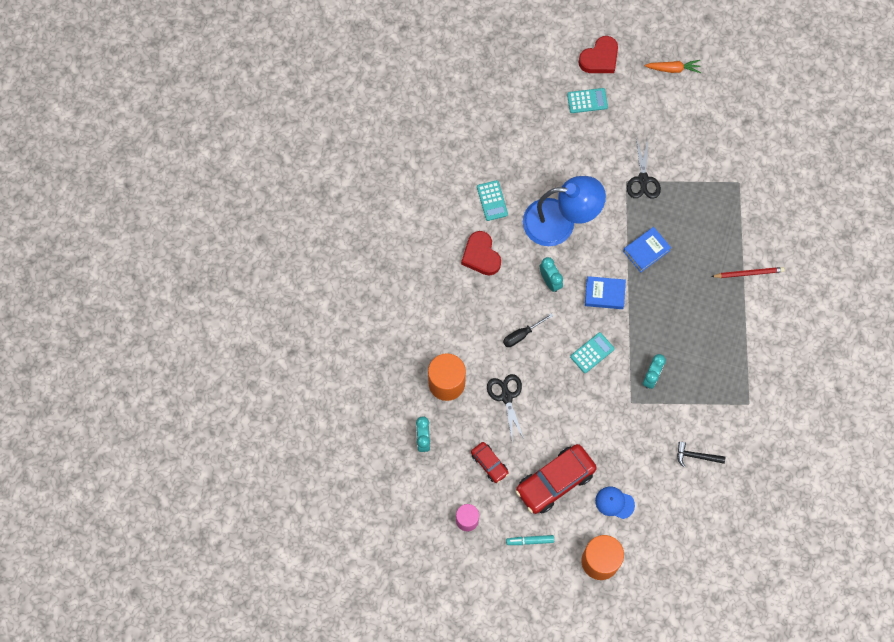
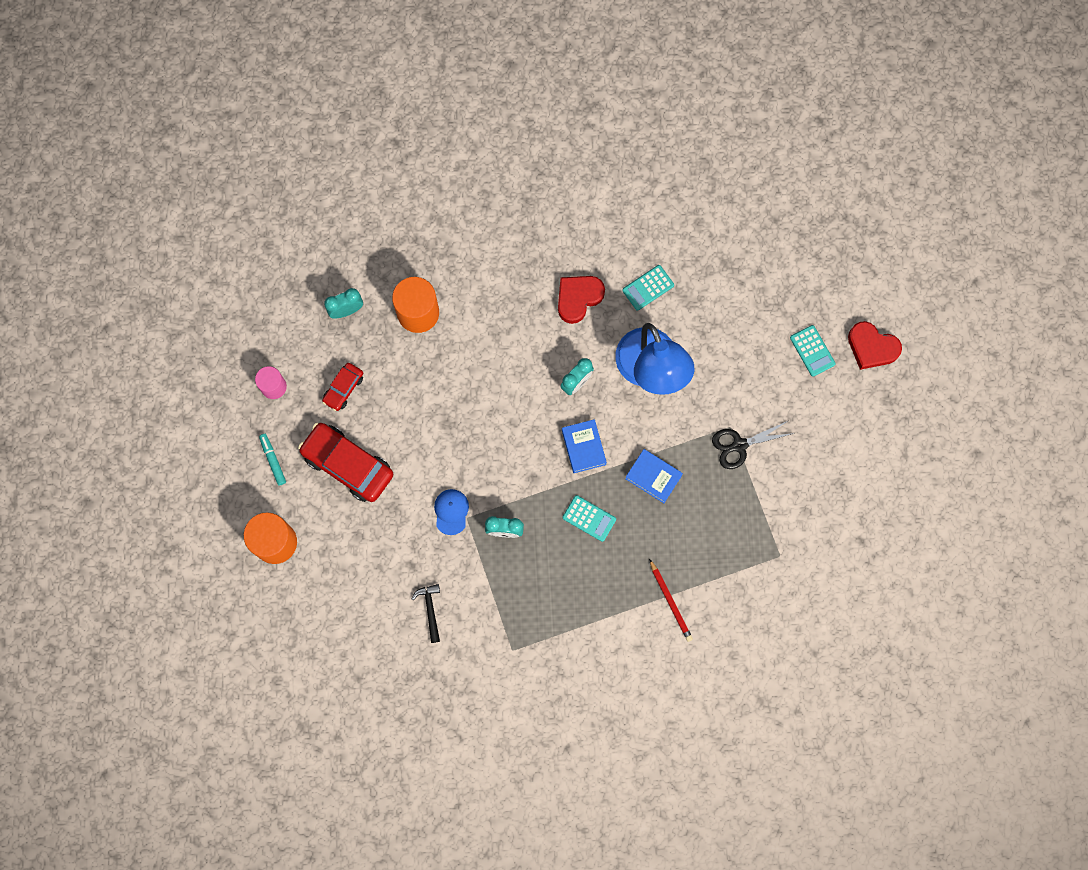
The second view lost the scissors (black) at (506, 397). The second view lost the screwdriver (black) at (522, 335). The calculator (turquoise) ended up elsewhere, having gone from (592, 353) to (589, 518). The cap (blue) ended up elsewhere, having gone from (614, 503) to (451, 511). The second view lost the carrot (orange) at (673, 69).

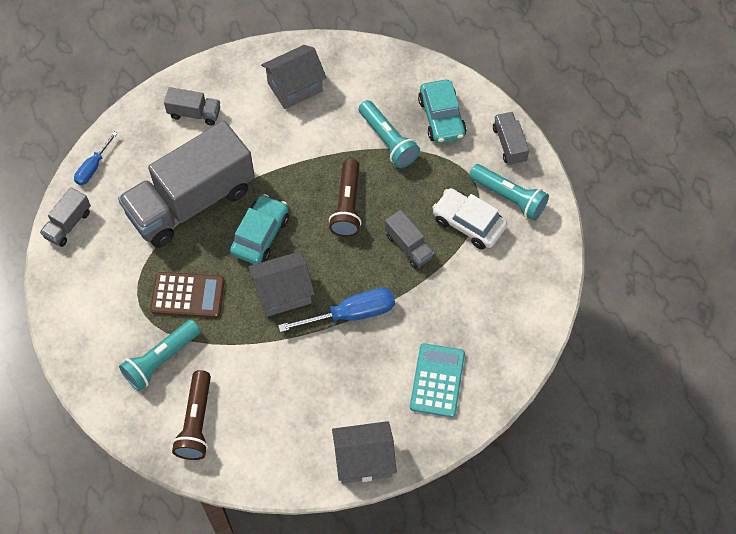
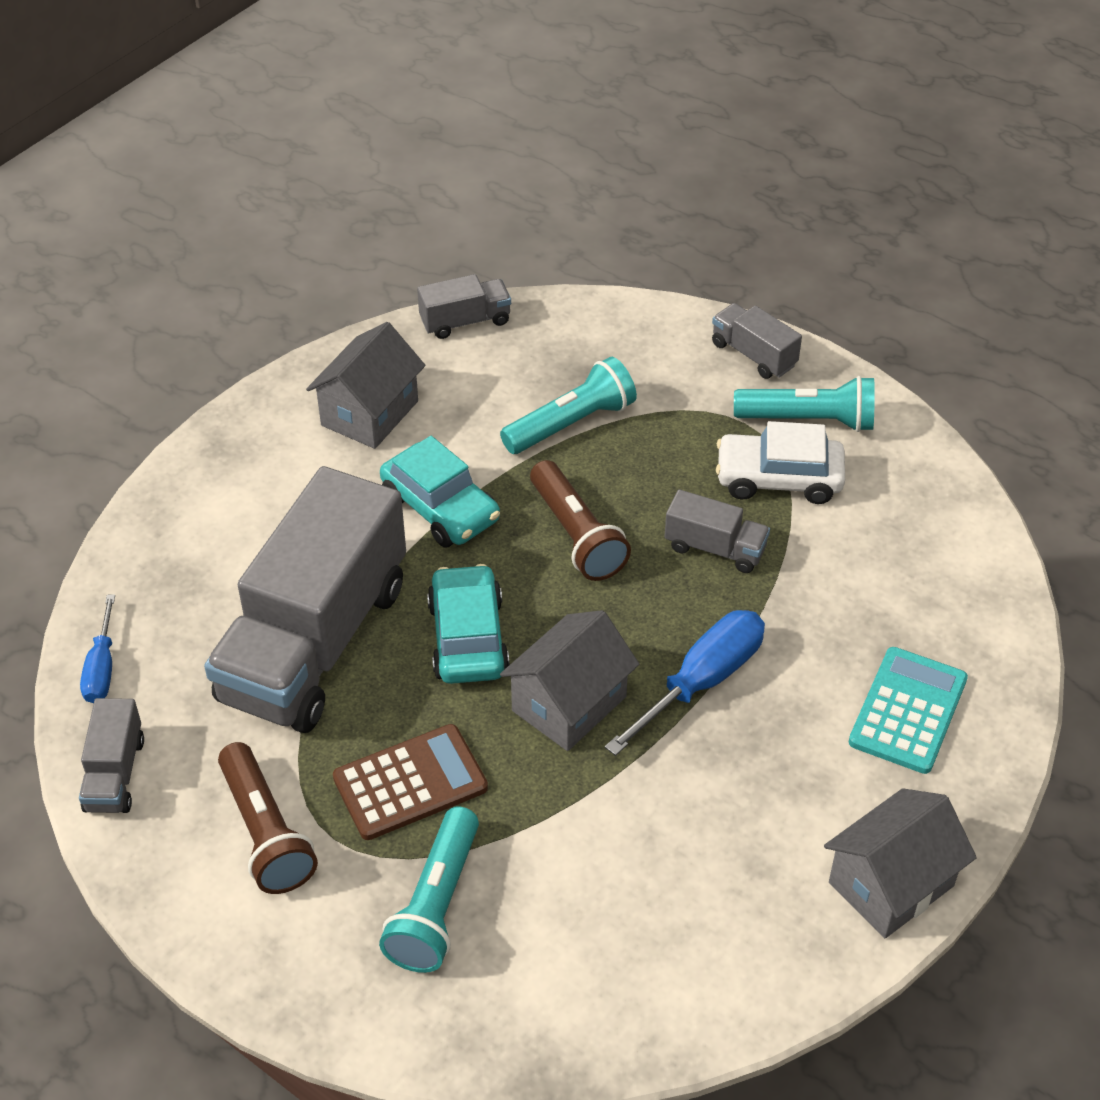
The truck (grey) ended up elsewhere, having gone from (194, 113) to (465, 321). The flashlight (brown) ended up elsewhere, having gone from (196, 422) to (266, 832). The flashlight (turquoise) at (388, 141) ended up facing another way, 60 degrees counterclockwise from before. The calculator (turquoise) at (437, 380) ended up facing another way, 45 degrees clockwise from before. The car (turquoise) ended up elsewhere, having gone from (441, 118) to (440, 508).

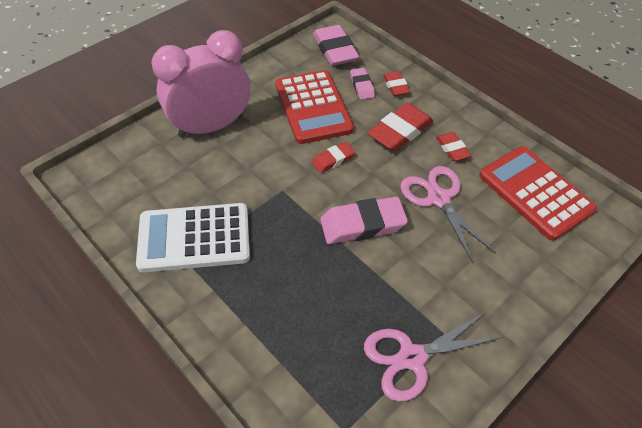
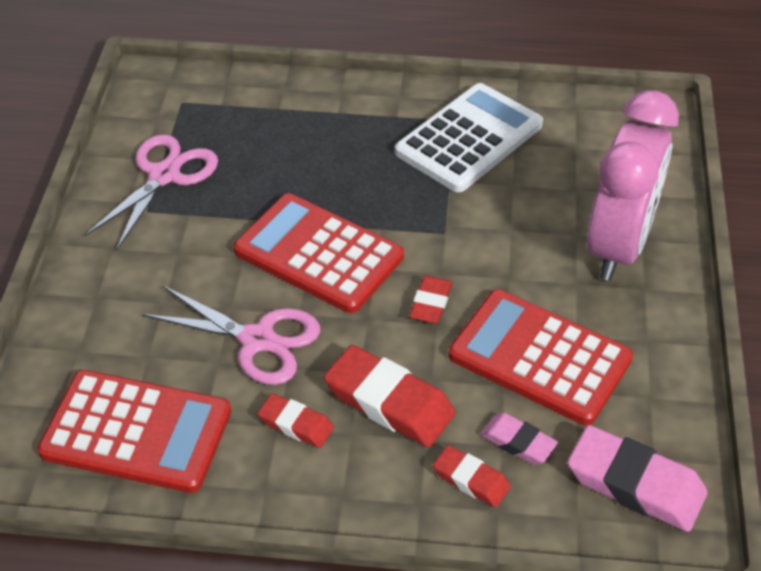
Where the eraser (pink) stood at (362, 224), the calculator (red) came to stand at (318, 254). The eraser (red) at (400, 131) ended up facing another way, 60 degrees counterclockwise from before.

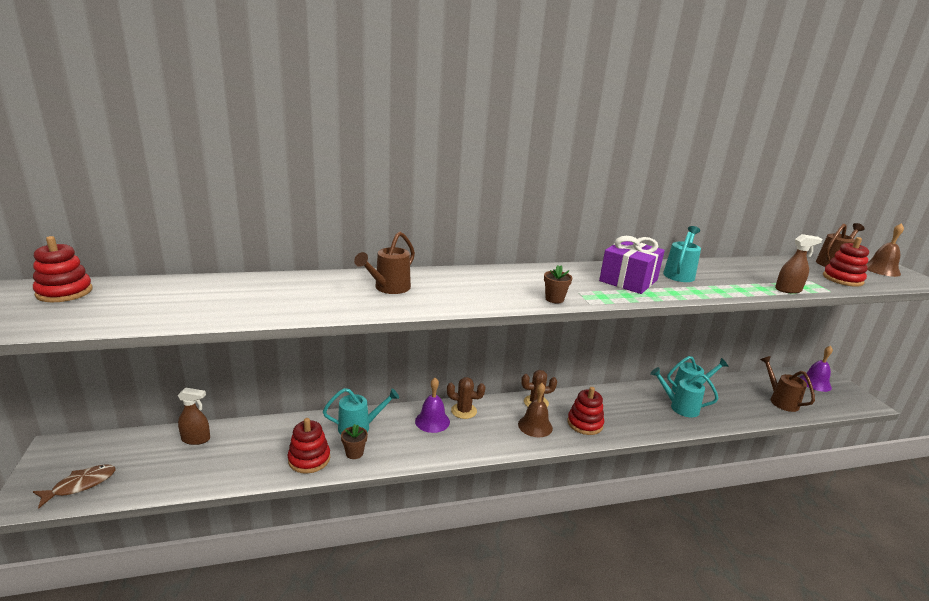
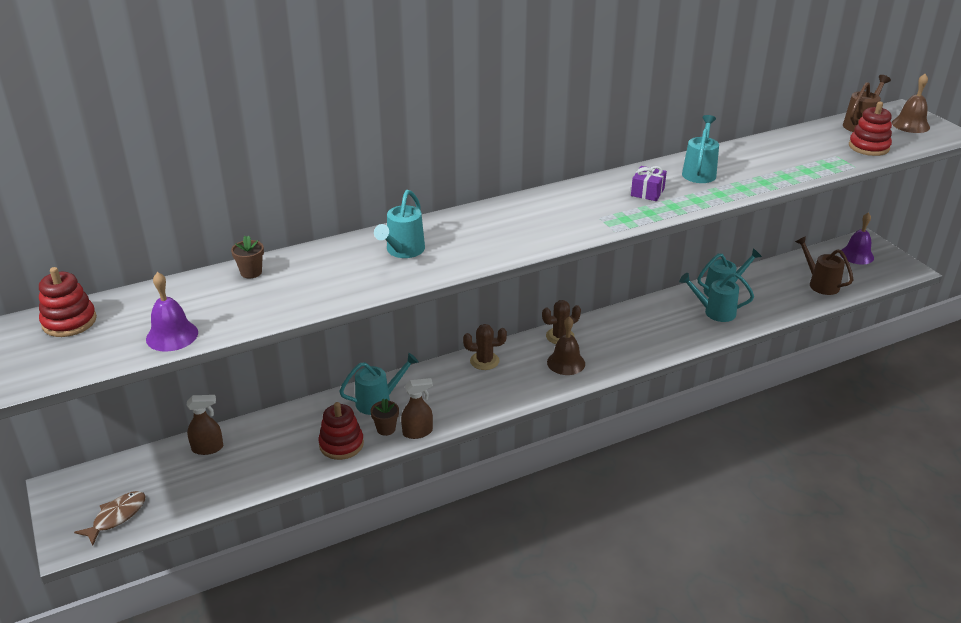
What was the watering can (brown) at (389, 288) turned into the watering can (turquoise) at (403, 251). The bell (purple) ended up elsewhere, having gone from (432, 421) to (172, 335). The flower pot (brown) ended up elsewhere, having gone from (554, 299) to (251, 272). The second view lost the stacking toy (red) at (585, 423). The size of the gift (purple) at (628, 280) changed by a factor of 0.56. The spray bottle (brown) ended up elsewhere, having gone from (788, 290) to (417, 432).

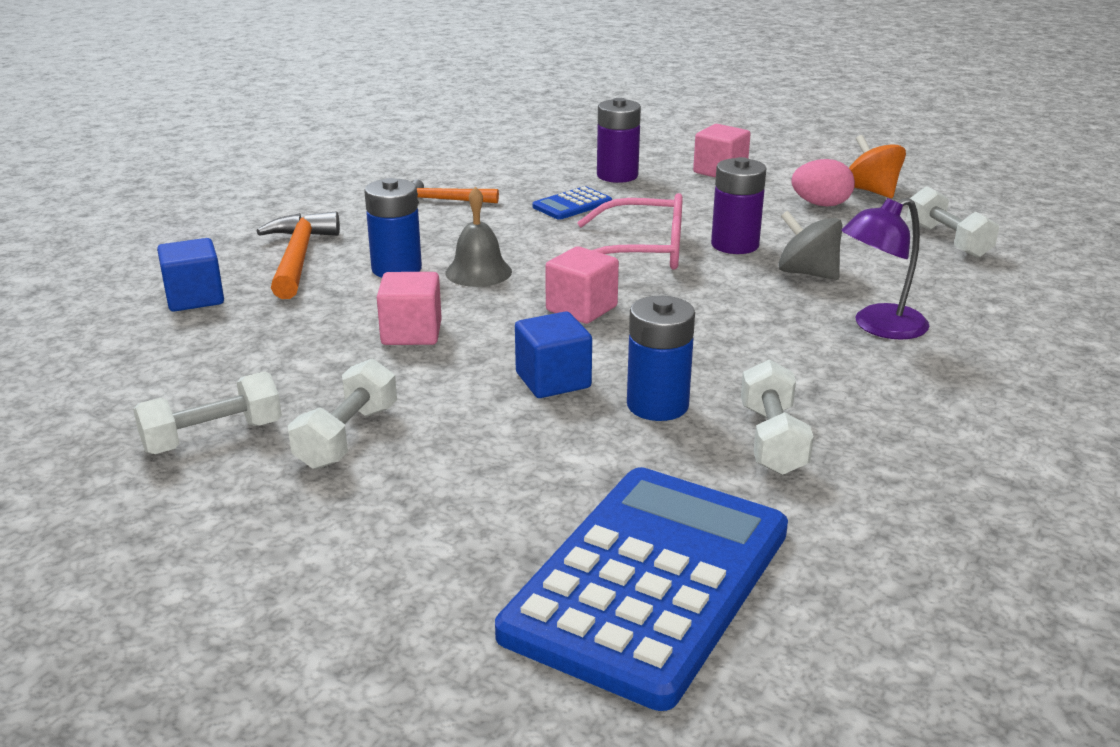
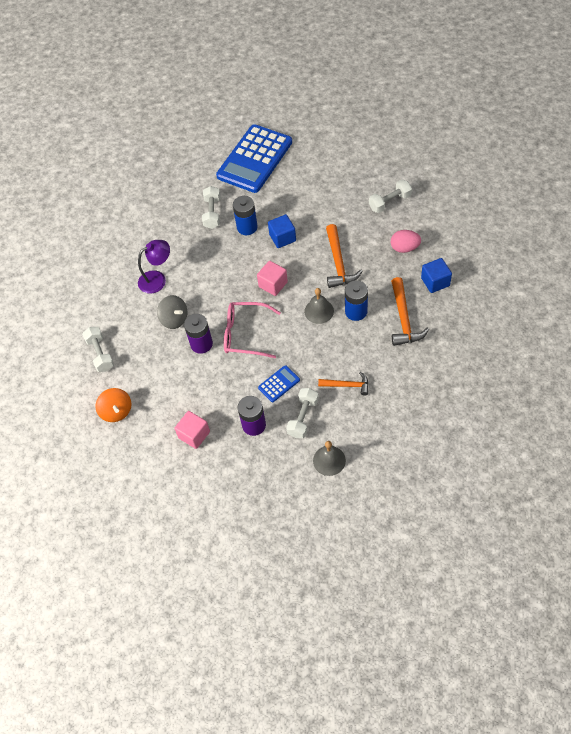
The dumbbell (white) ended up elsewhere, having gone from (347, 437) to (303, 417). Where the cube (pink) stood at (411, 333), the hammer (orange) came to stand at (338, 263). The egg (pink) ended up elsewhere, having gone from (820, 204) to (404, 248). The second view gained the bell (grey) at (329, 460).

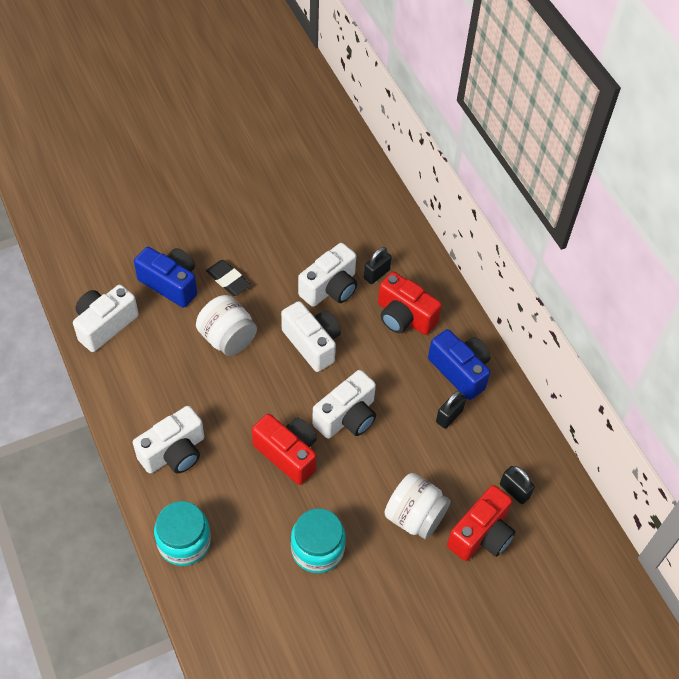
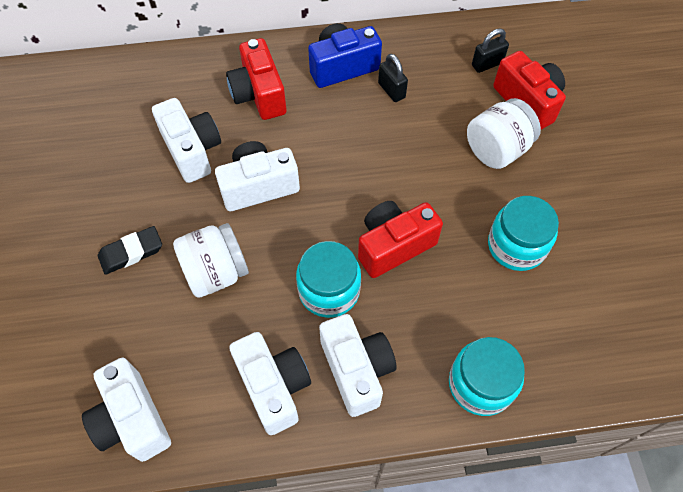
The second view lost the camera (blue) at (171, 284). The camera (white) ended up elsewhere, having gone from (347, 417) to (273, 387). The second view lost the padlock (black) at (376, 274). The camera (red) at (404, 317) ended up facing another way, 105 degrees clockwise from before. The second view gained the jar (turquoise) at (329, 290).

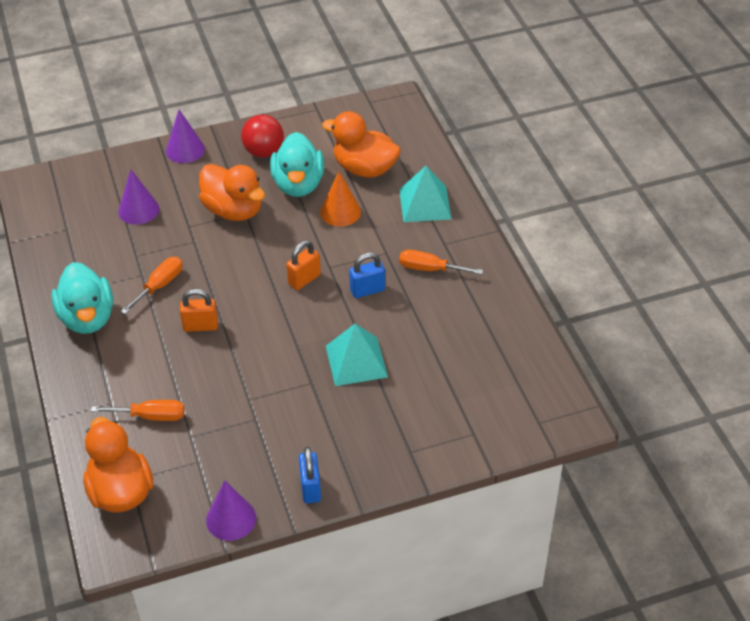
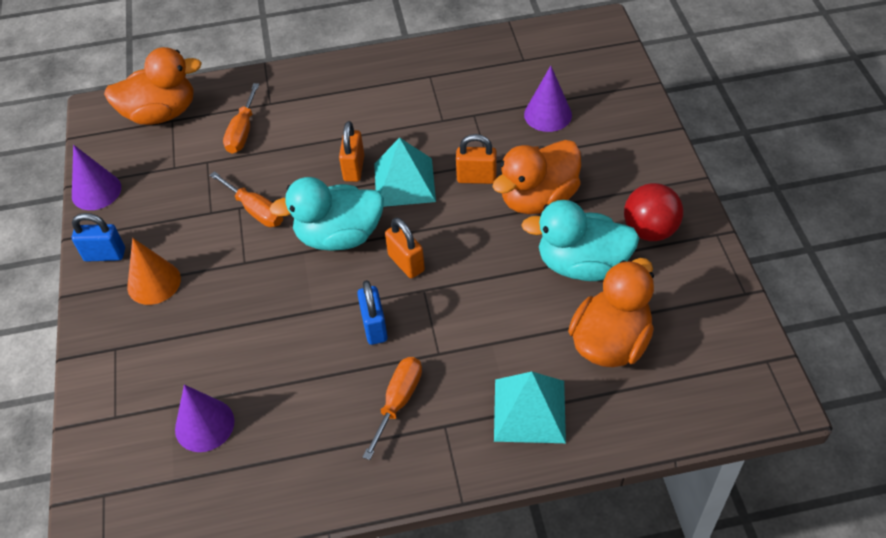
The duck (turquoise) ended up elsewhere, having gone from (87, 318) to (339, 236). The screwdriver (orange) ended up elsewhere, having gone from (160, 286) to (255, 210). The cone (purple) ended up elsewhere, having gone from (185, 150) to (204, 425). The cone (orange) ended up elsewhere, having gone from (340, 212) to (154, 282). The pyramid (turquoise) ended up elsewhere, having gone from (356, 361) to (404, 182). The second view gained the padlock (orange) at (476, 178).

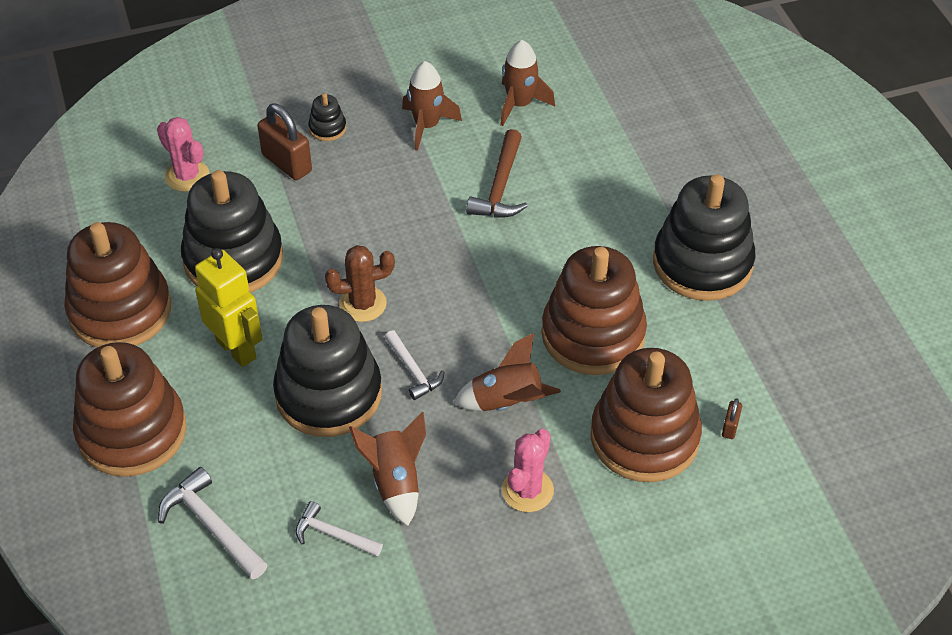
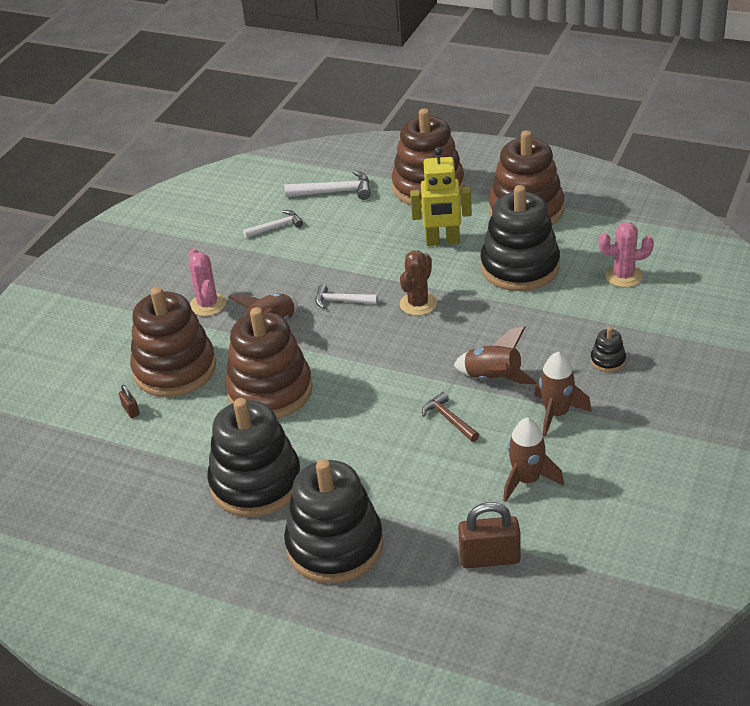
The padlock (brown) ended up elsewhere, having gone from (287, 163) to (490, 558). The stacking toy (black) ended up elsewhere, having gone from (328, 394) to (335, 546). The rocket (brown) ended up elsewhere, having gone from (395, 481) to (493, 378). The size of the hammer (brown) at (500, 186) changed by a factor of 0.66.

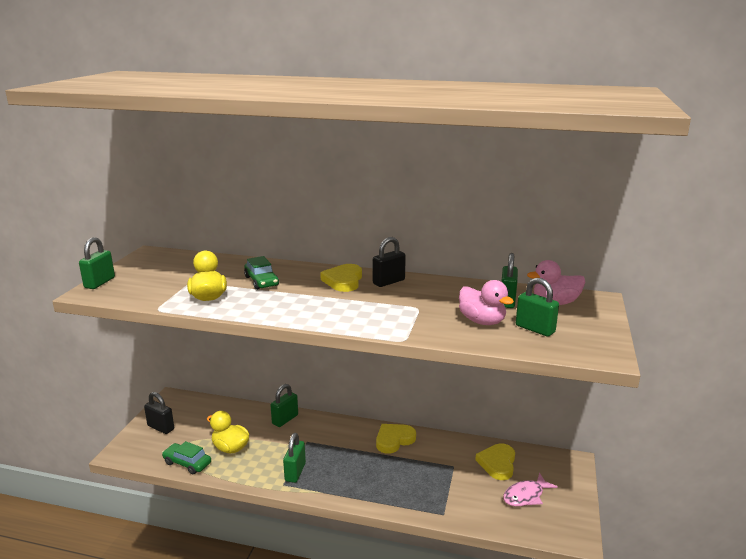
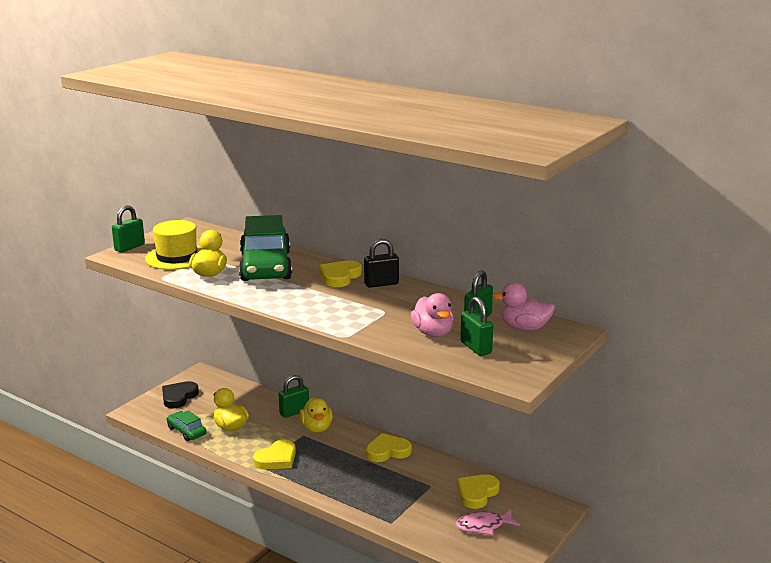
Where the padlock (black) stood at (161, 427), the heart (black) came to stand at (178, 397). The size of the car (green) at (261, 281) changed by a factor of 2.12. Where the padlock (green) stood at (295, 472), the heart (yellow) came to stand at (277, 459). The second view gained the hat (yellow) at (177, 257). The second view gained the duck (yellow) at (316, 428).

